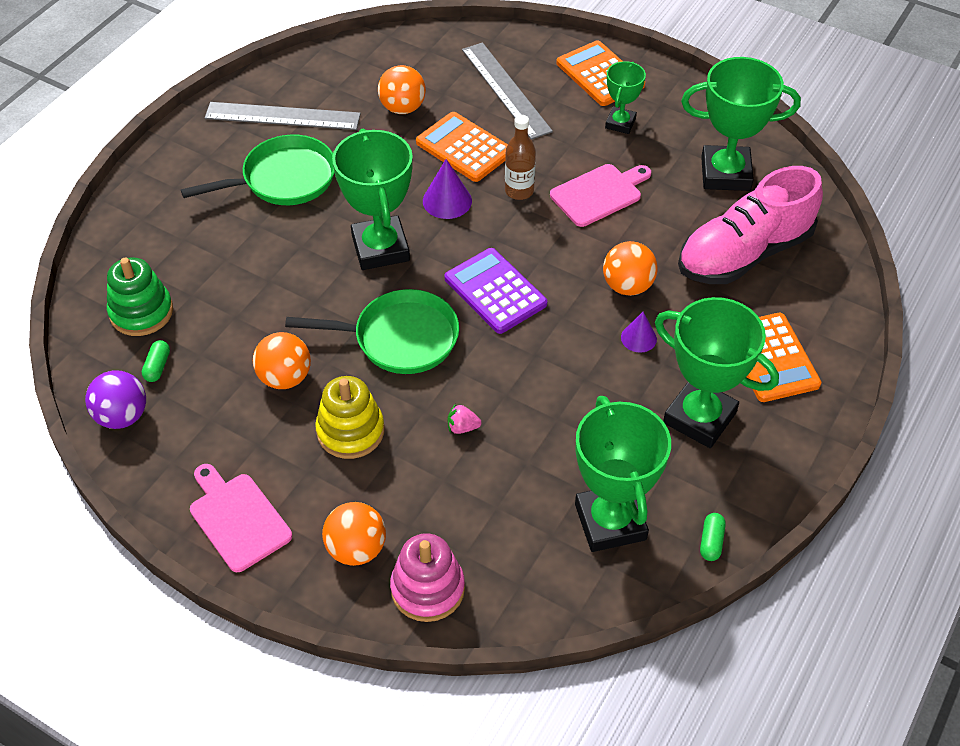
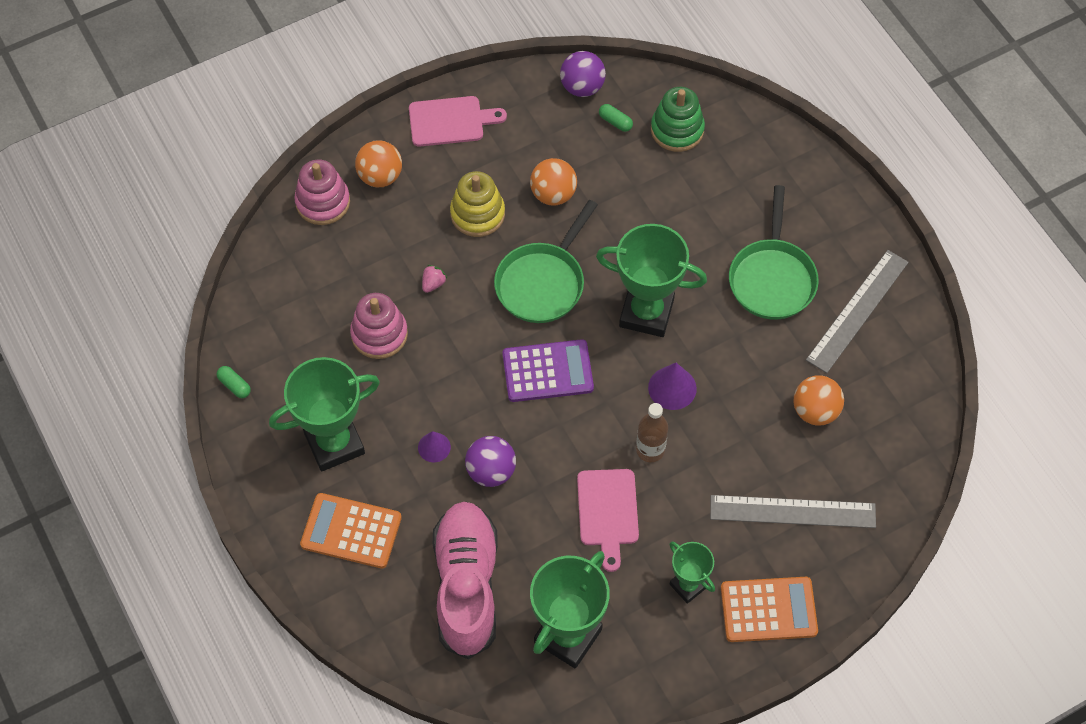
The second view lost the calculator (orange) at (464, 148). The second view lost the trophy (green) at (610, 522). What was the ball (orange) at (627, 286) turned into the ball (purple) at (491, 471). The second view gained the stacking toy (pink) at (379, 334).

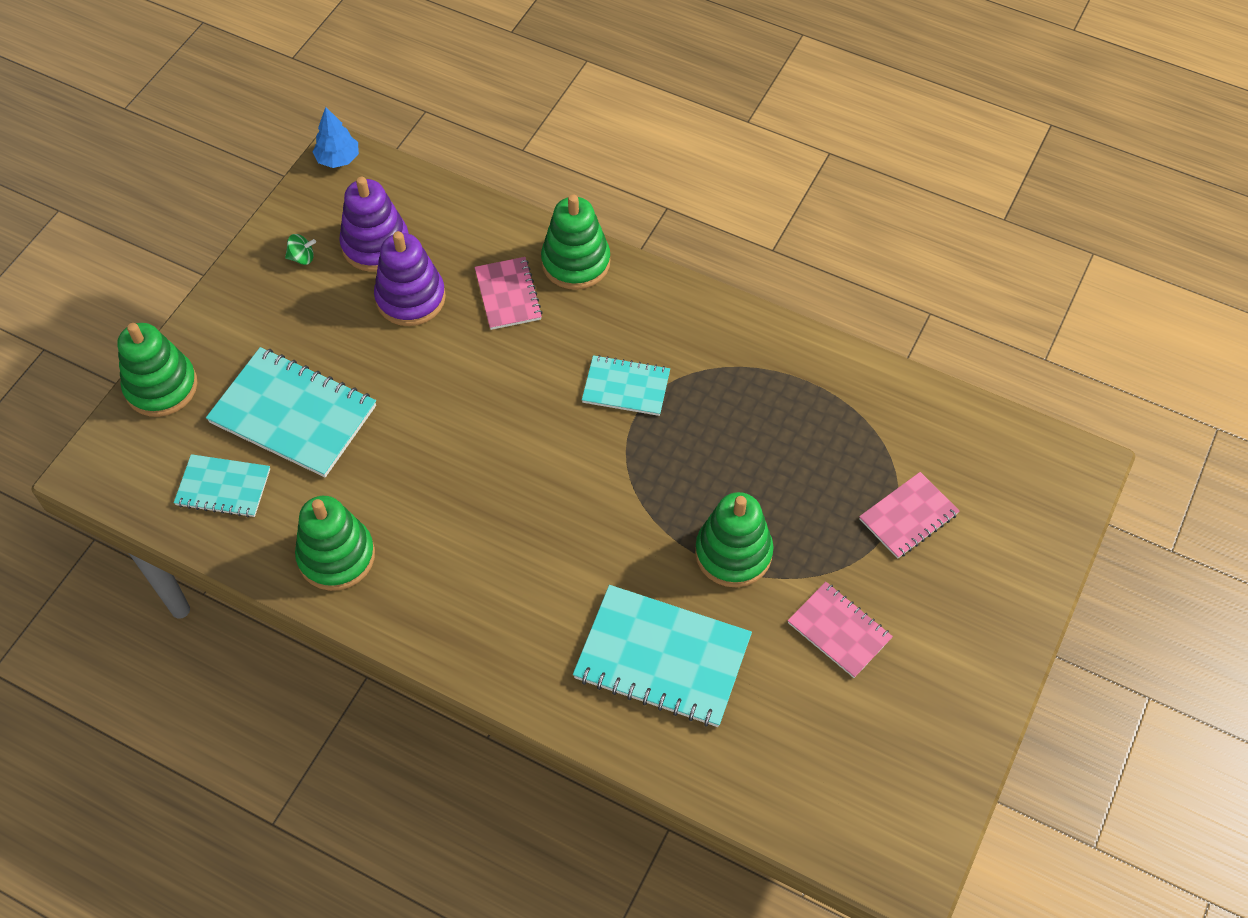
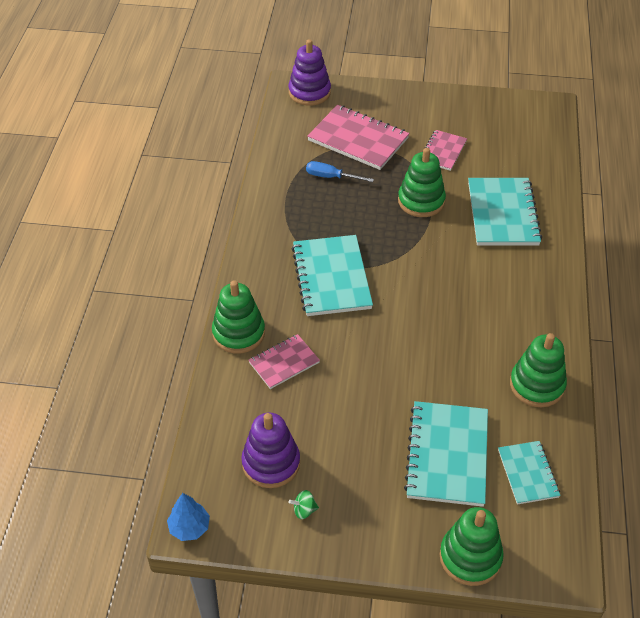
The spinning top (green) at (302, 258) ended up facing another way, 75 degrees counterclockwise from before. The stacking toy (purple) ended up elsewhere, having gone from (410, 298) to (309, 92). The size of the notebook (turquoise) at (626, 387) changed by a factor of 1.74. The size of the notebook (pink) at (908, 516) changed by a factor of 1.74. The second view gained the screwdriver (blue) at (331, 177).

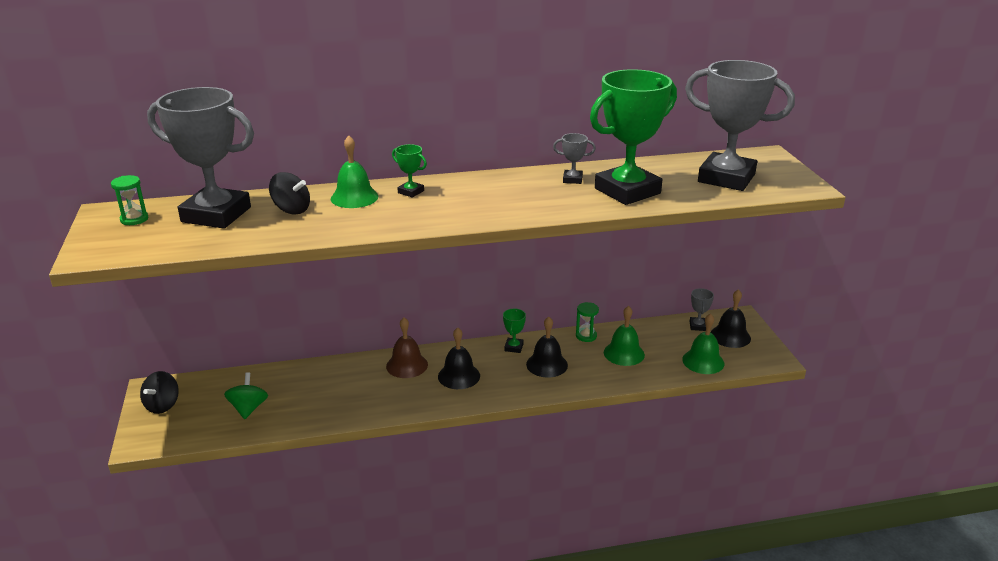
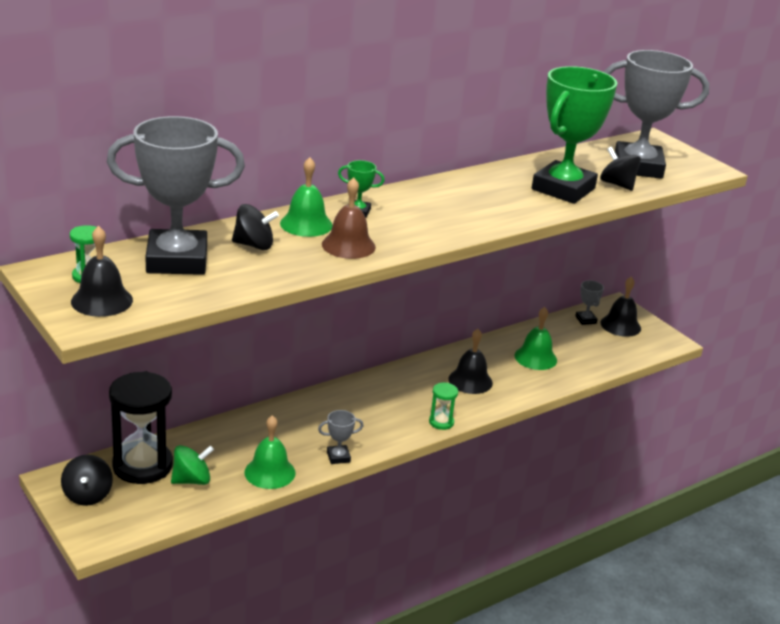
The spinning top (green) at (248, 408) ended up facing another way, 90 degrees clockwise from before. The bell (brown) ended up elsewhere, having gone from (407, 365) to (348, 245). The bell (black) ended up elsewhere, having gone from (459, 376) to (102, 300). The second view lost the trophy (green) at (513, 347). The trophy (grey) ended up elsewhere, having gone from (572, 179) to (338, 457). The hourglass (green) ended up elsewhere, having gone from (586, 336) to (441, 422). The bell (green) ended up elsewhere, having gone from (703, 361) to (270, 472). The second view gained the hourglass (black) at (142, 465). The second view gained the spinning top (black) at (617, 184).

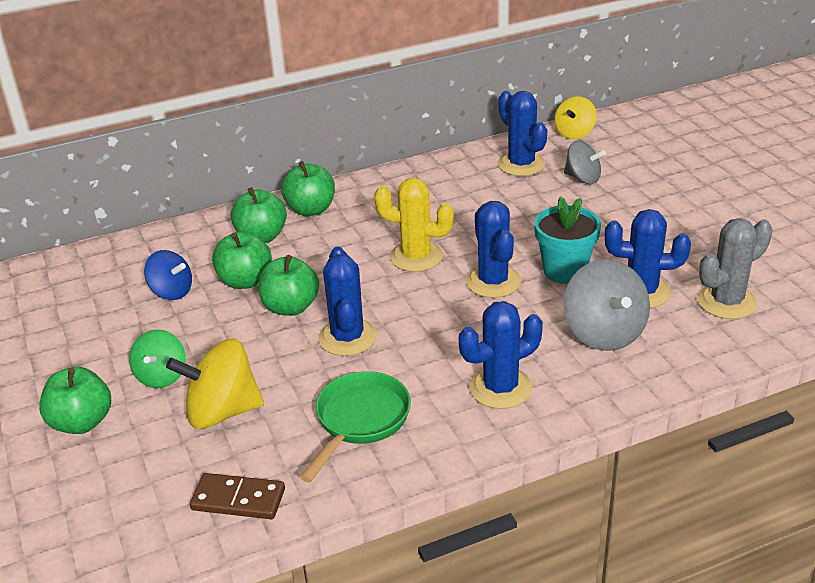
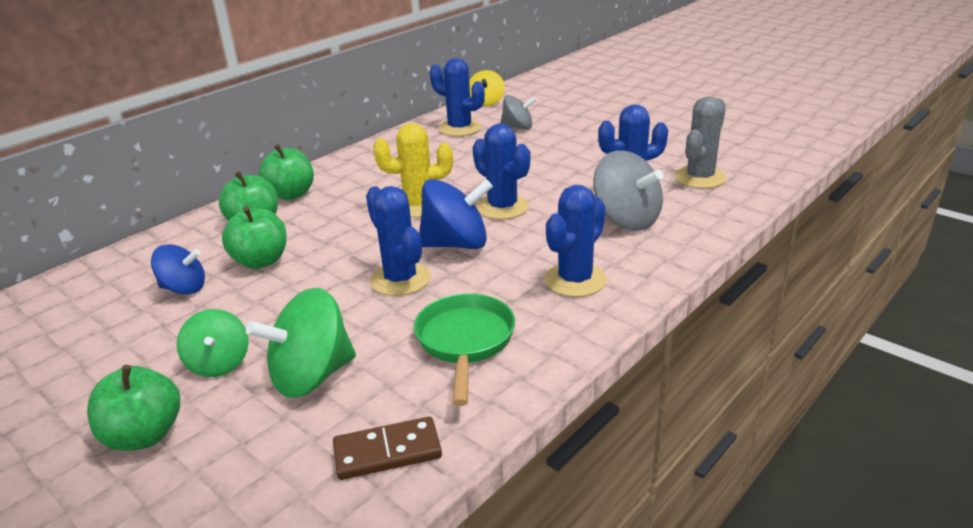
What was the spinning top (yellow) at (222, 412) turned into the spinning top (green) at (311, 376). The second view lost the apple (green) at (290, 307). The second view lost the flower pot (turquoise) at (564, 271). The second view gained the spinning top (blue) at (456, 244).

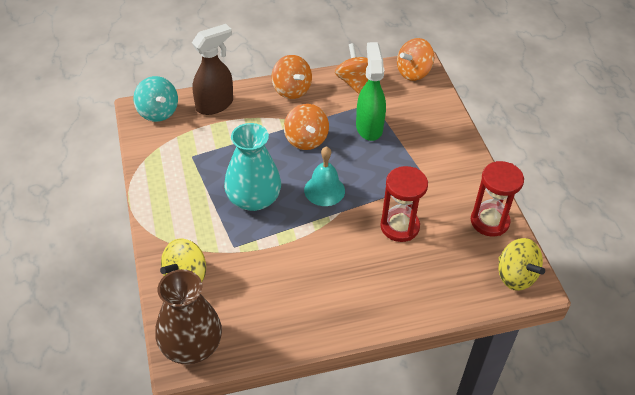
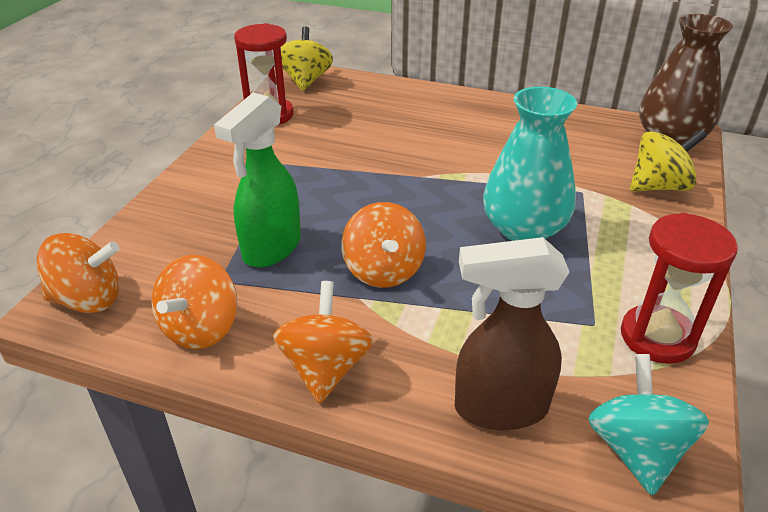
The spinning top (orange) at (306, 140) ended up facing another way, 150 degrees clockwise from before. The second view lost the bell (turquoise) at (324, 190). The hourglass (red) ended up elsewhere, having gone from (399, 226) to (657, 337).

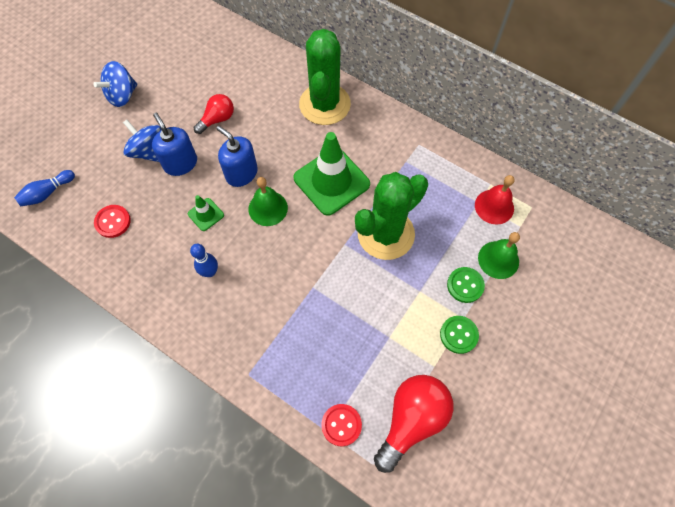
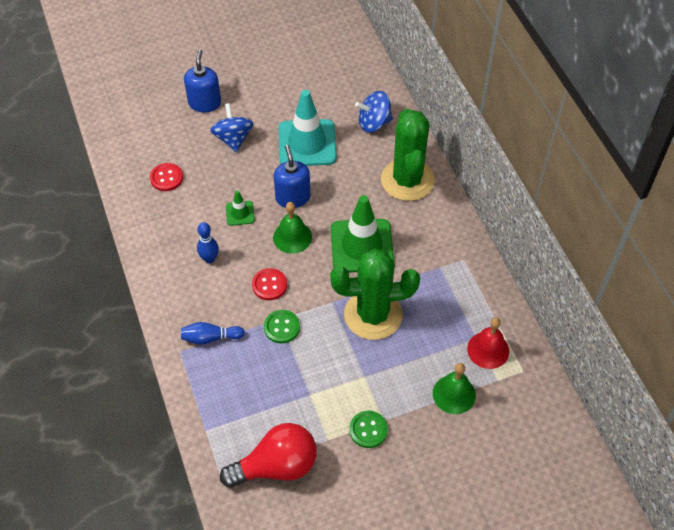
The bowling pin (blue) ended up elsewhere, having gone from (47, 193) to (210, 338). The spinning top (blue) ended up elsewhere, having gone from (122, 95) to (374, 123). The soap dispenser (blue) ended up elsewhere, having gone from (180, 163) to (204, 103). Where the light bulb (red) stood at (217, 119), the traffic cone (turquoise) came to stand at (307, 143). The cactus (green) at (324, 104) ended up facing another way, 45 degrees counterclockwise from before. The button (red) ended up elsewhere, having gone from (341, 425) to (269, 285). The button (green) ended up elsewhere, having gone from (465, 285) to (281, 327).

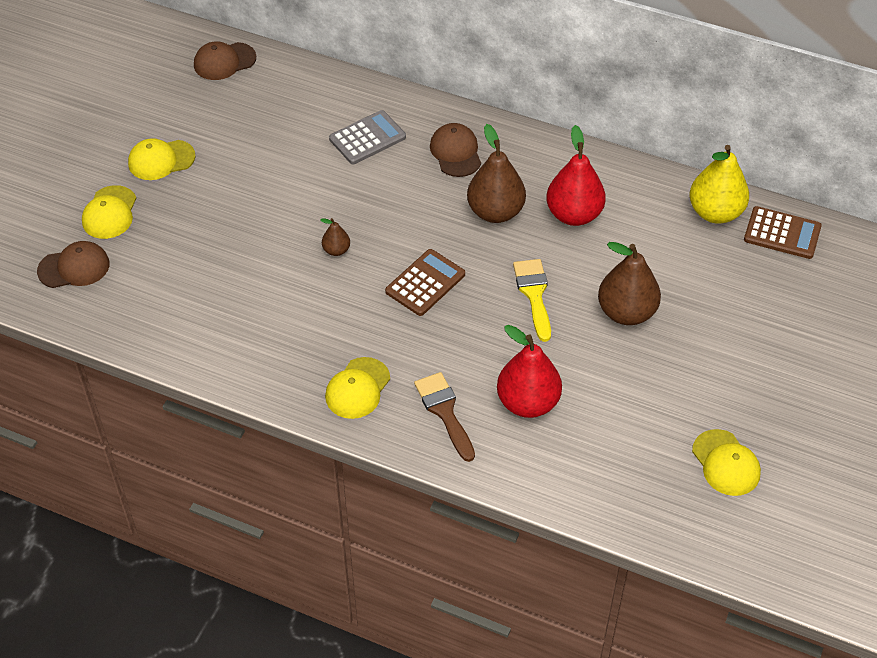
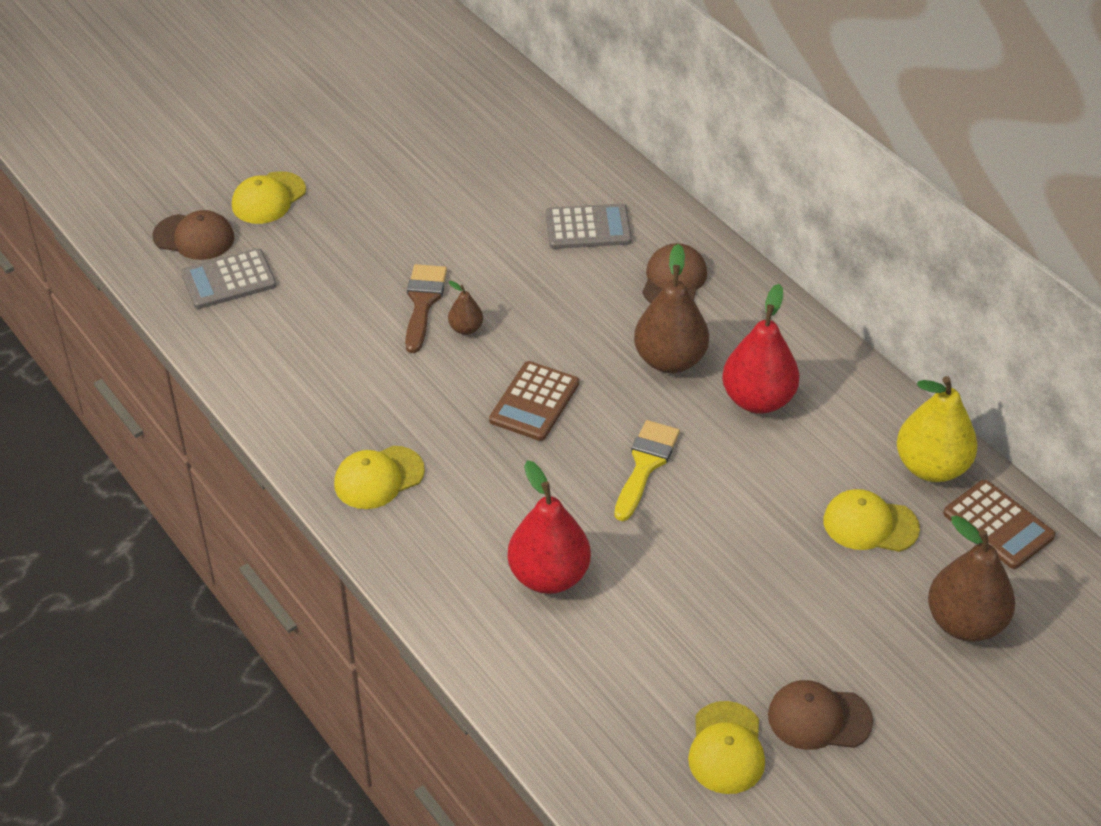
The cap (yellow) ended up elsewhere, having gone from (161, 160) to (870, 524). The cap (brown) ended up elsewhere, having gone from (224, 61) to (819, 718). The calculator (brown) at (425, 283) ended up facing another way, 135 degrees clockwise from before. The brush (brown) ended up elsewhere, having gone from (444, 411) to (423, 302). The pear (brown) ended up elsewhere, having gone from (626, 312) to (965, 622). The second view gained the calculator (grey) at (229, 280).

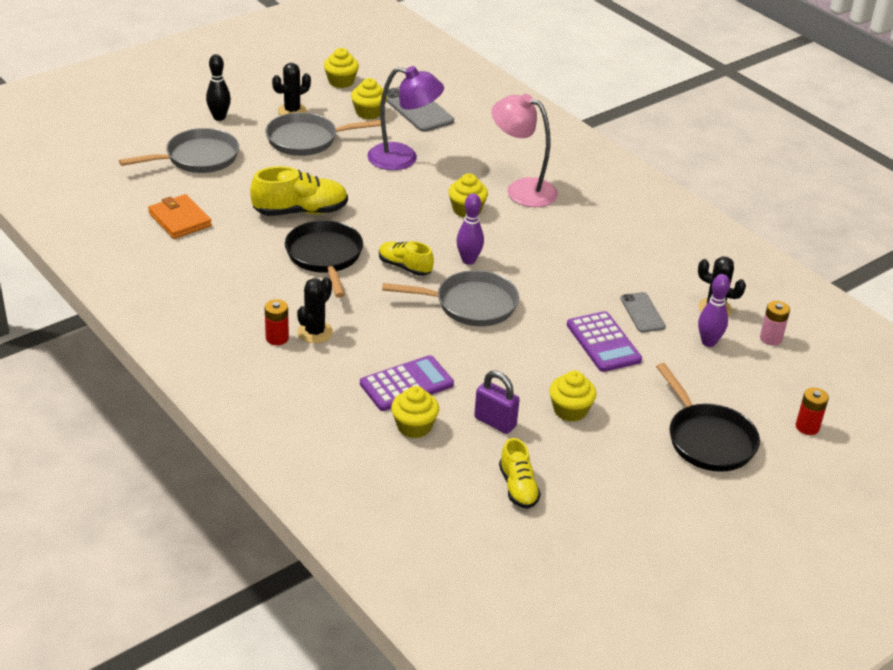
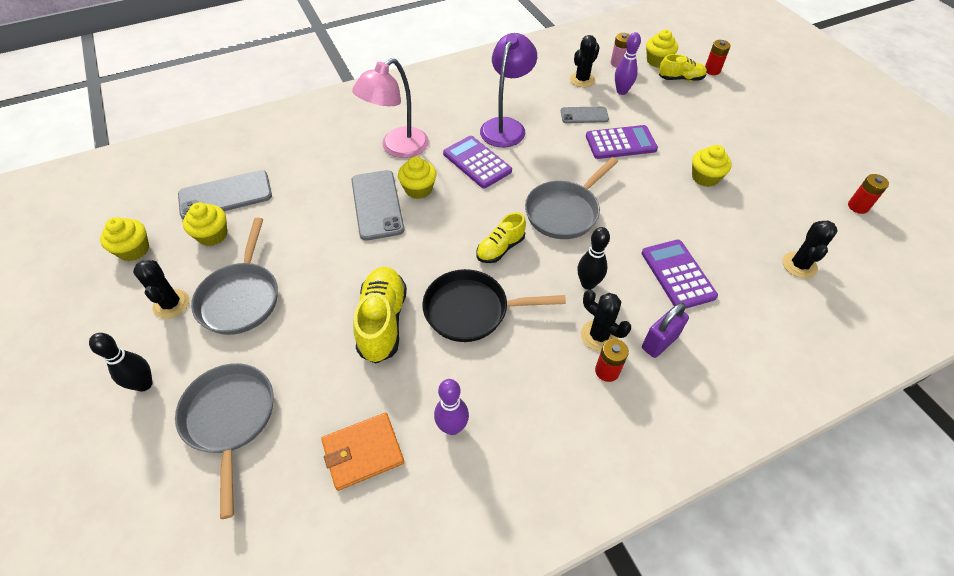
The lamp (purple) ended up elsewhere, having gone from (403, 158) to (506, 126). The pan (grey) at (470, 305) ended up facing another way, 150 degrees counterclockwise from before. The cupcake (yellow) ended up elsewhere, having gone from (414, 426) to (657, 61). The bowling pin (purple) ended up elsewhere, having gone from (468, 260) to (452, 427). The padlock (purple) ended up elsewhere, having gone from (495, 422) to (659, 342). The shoe (yellow) ended up elsewhere, having gone from (518, 487) to (680, 79). The second view lost the pan (black) at (708, 439). The second view gained the phone (grey) at (377, 205). The second view gained the calculator (purple) at (477, 162). The second view gained the bowling pin (black) at (588, 284). The second view gained the cactus (black) at (799, 265). The second view gained the battery (red) at (858, 206).

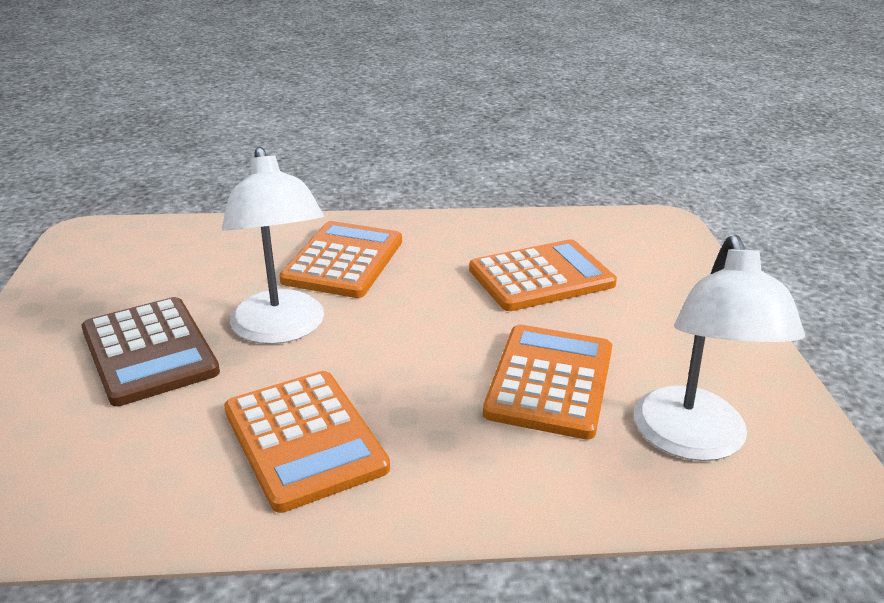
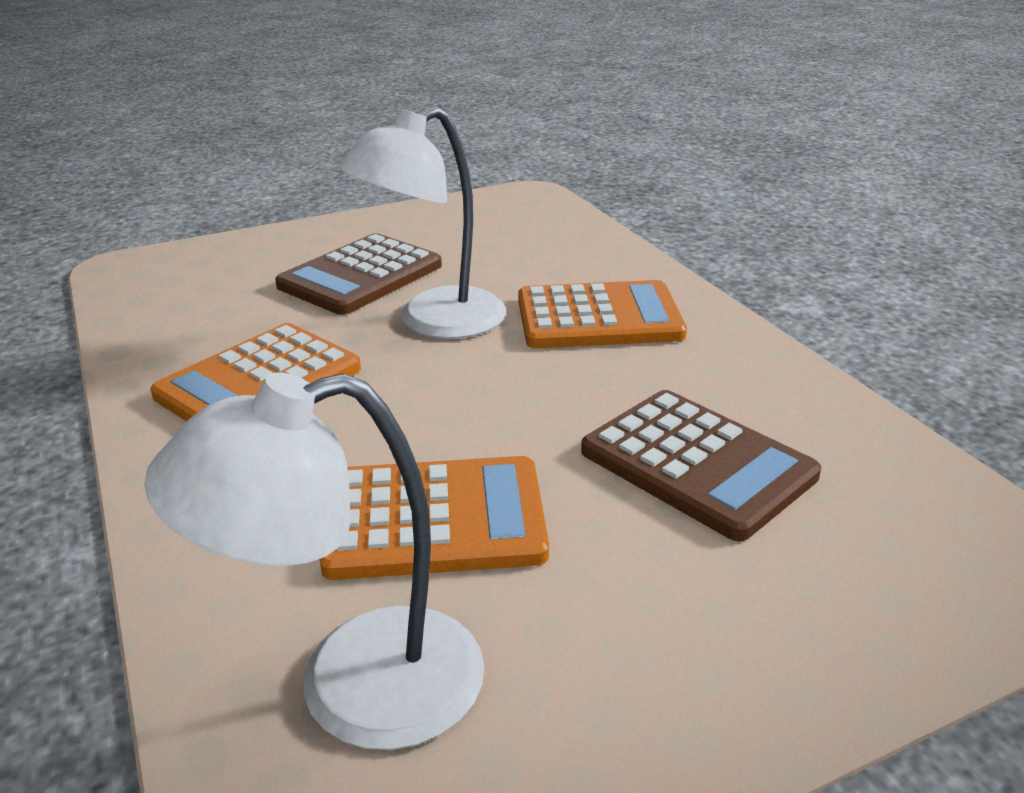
What was the calculator (orange) at (541, 277) turned into the calculator (brown) at (697, 464).

